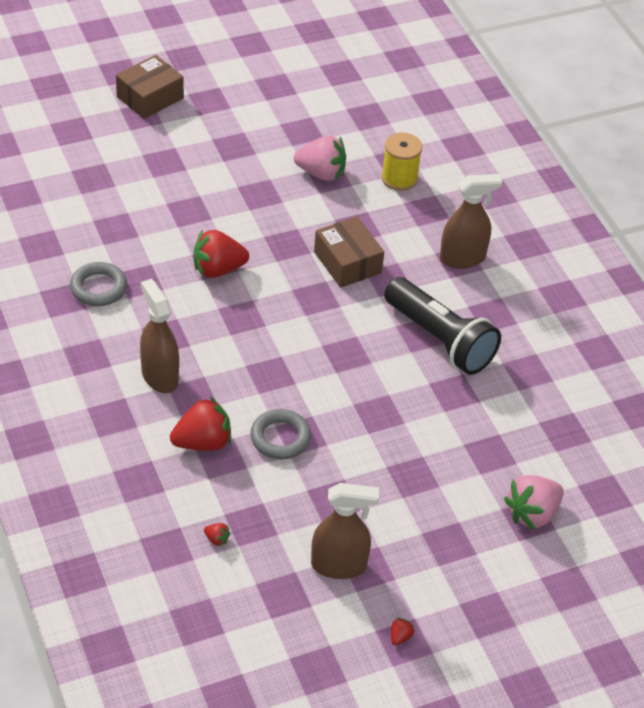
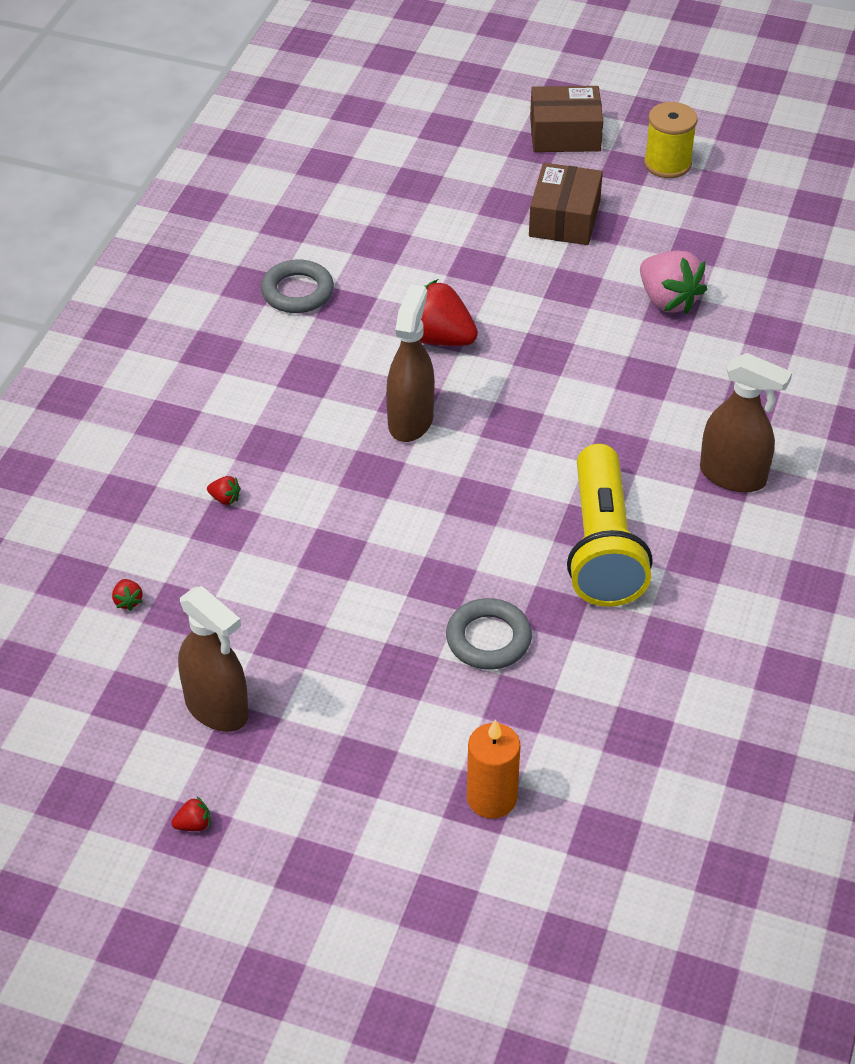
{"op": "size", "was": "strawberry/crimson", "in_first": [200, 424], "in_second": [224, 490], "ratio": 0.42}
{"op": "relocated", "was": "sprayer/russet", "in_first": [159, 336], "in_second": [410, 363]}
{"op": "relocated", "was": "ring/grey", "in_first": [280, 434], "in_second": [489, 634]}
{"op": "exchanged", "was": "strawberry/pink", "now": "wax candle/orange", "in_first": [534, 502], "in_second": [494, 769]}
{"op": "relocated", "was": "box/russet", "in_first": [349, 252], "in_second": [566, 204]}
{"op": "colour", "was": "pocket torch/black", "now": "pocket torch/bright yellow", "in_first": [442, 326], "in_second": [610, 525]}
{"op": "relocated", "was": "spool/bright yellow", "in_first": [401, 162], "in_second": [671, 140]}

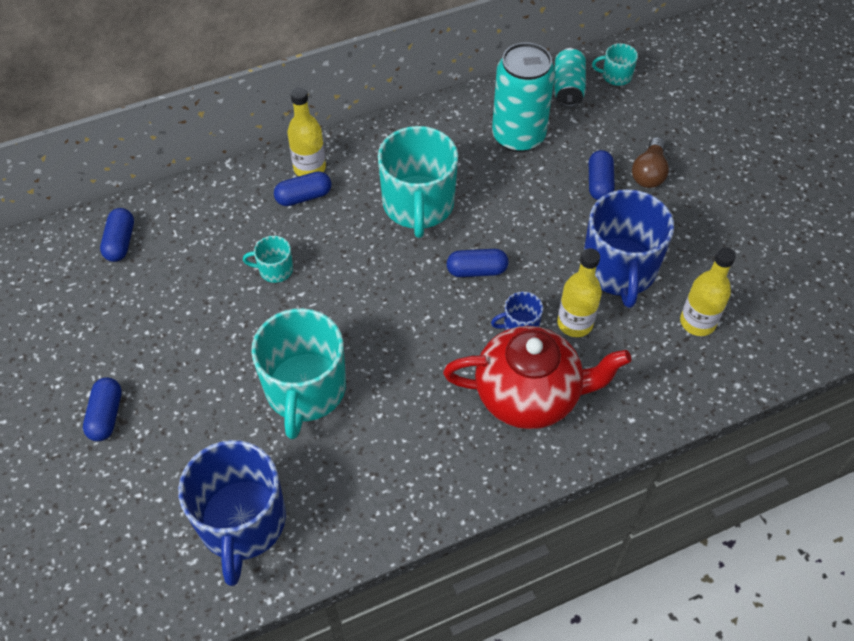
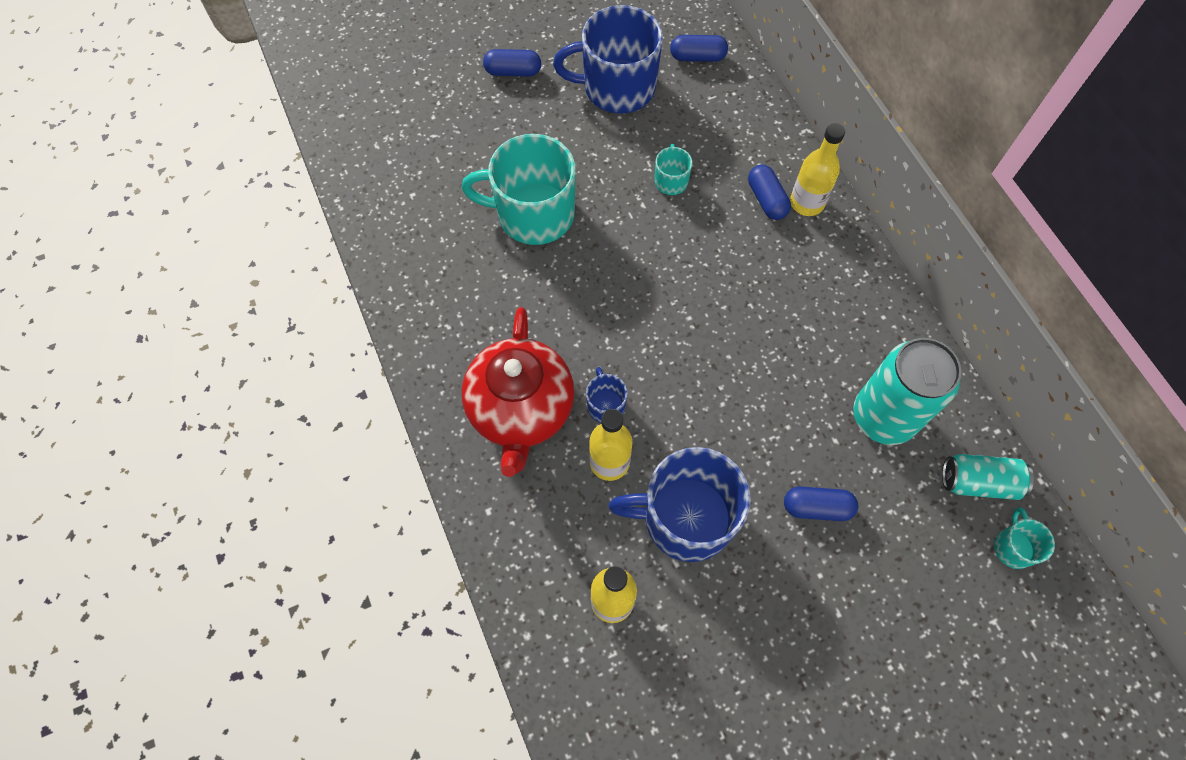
{"op": "relocated", "was": "coffee mug/blue", "in_first": [232, 513], "in_second": [608, 59]}
{"op": "missing", "was": "coffee mug/turquoise", "in_first": [418, 182]}
{"op": "missing", "was": "pill/blue", "in_first": [477, 263]}
{"op": "missing", "was": "bulb/russet", "in_first": [650, 162]}

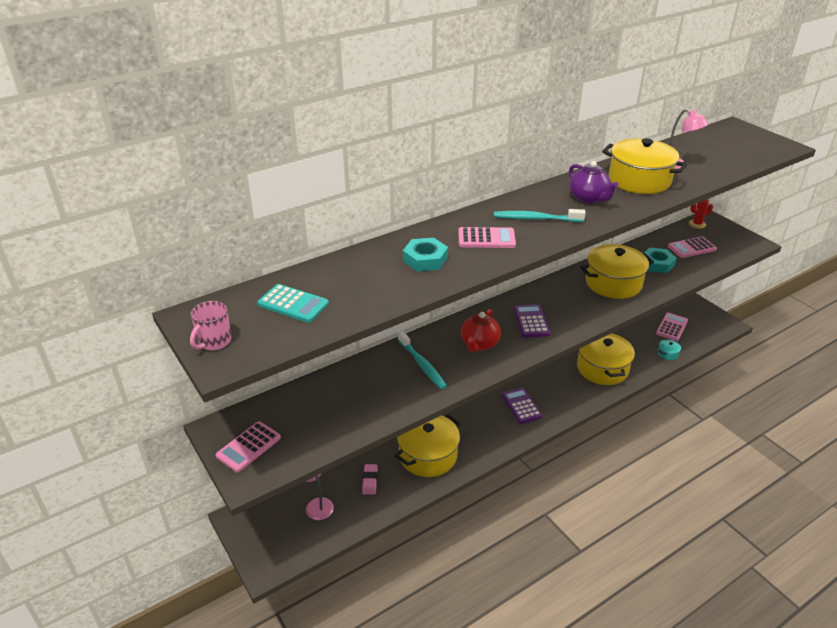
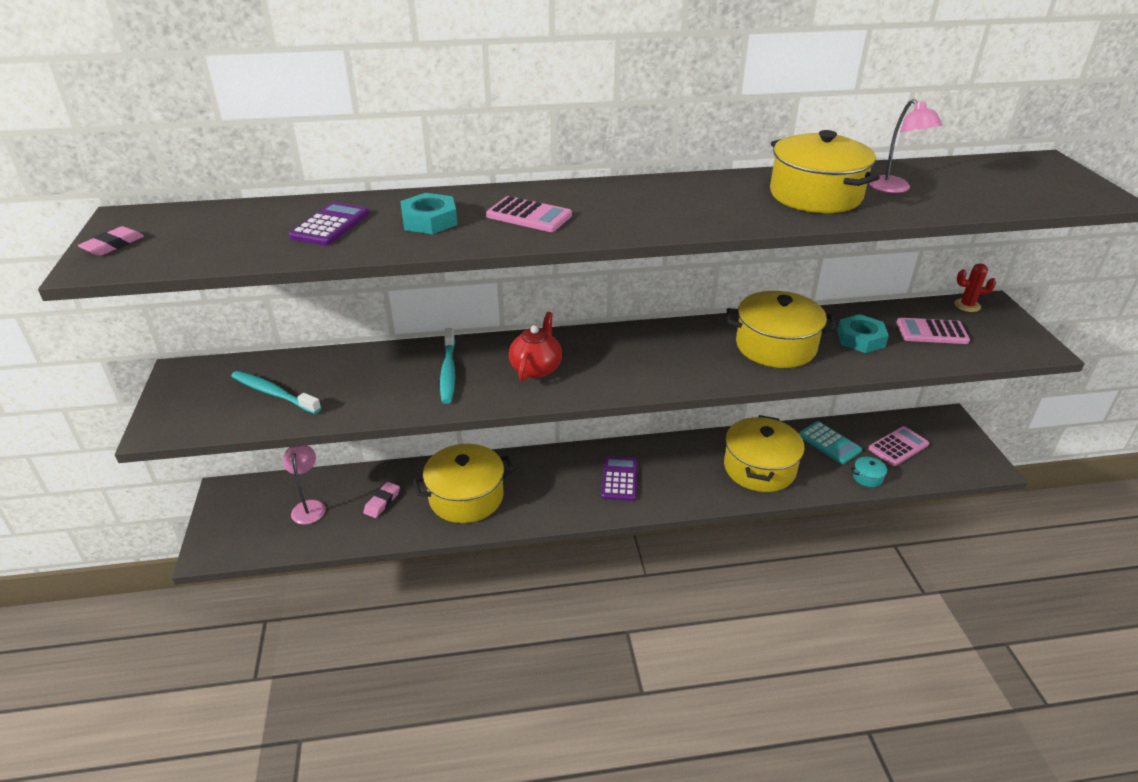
{"op": "exchanged", "was": "coffee mug/pink", "now": "gum eraser/pink", "in_first": [210, 325], "in_second": [111, 241]}
{"op": "relocated", "was": "tooth brush/turquoise", "in_first": [540, 215], "in_second": [276, 392]}
{"op": "relocated", "was": "calculator/royal purple", "in_first": [532, 321], "in_second": [329, 224]}
{"op": "spun", "was": "tea pot/crimson", "in_first": [481, 330], "in_second": [535, 346], "clockwise": 150}
{"op": "relocated", "was": "calculator/turquoise", "in_first": [293, 303], "in_second": [830, 442]}
{"op": "missing", "was": "calculator/pink", "in_first": [248, 446]}
{"op": "missing", "was": "tea pot/royal purple", "in_first": [593, 182]}

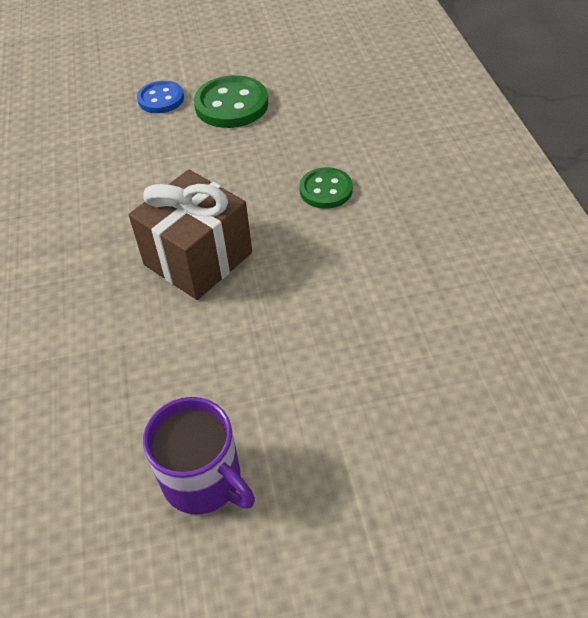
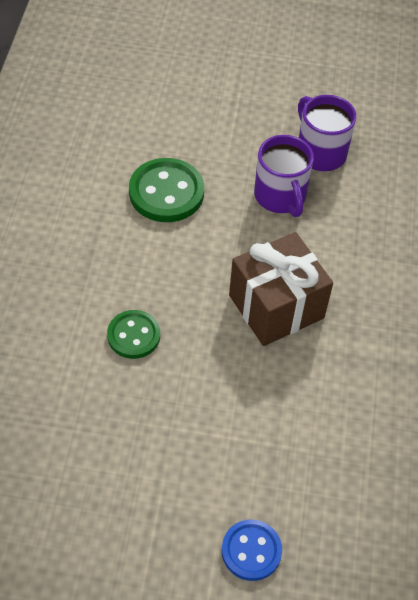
{"op": "relocated", "was": "shirt button/leaf-green", "in_first": [231, 101], "in_second": [166, 190]}
{"op": "appeared", "now": "coffee mug/royal purple", "in_second": [284, 176]}

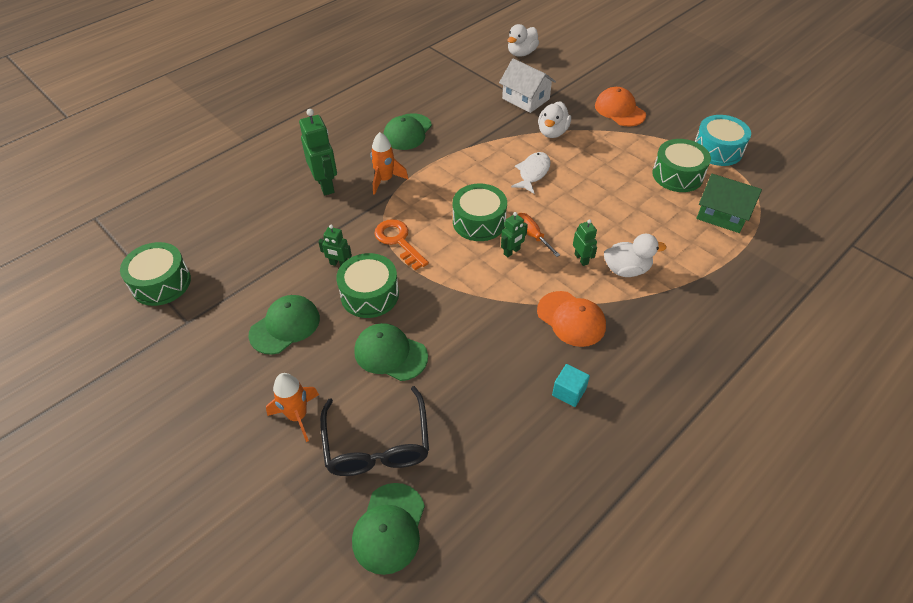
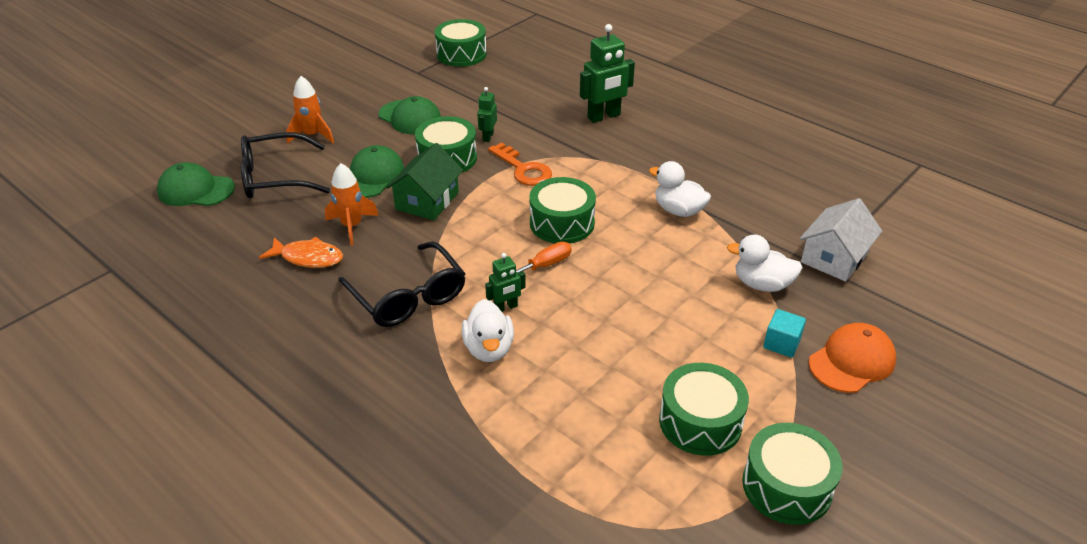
{"op": "appeared", "now": "fish/orange", "in_second": [301, 252]}
{"op": "relocated", "was": "rocket/orange", "in_first": [389, 163], "in_second": [352, 204]}
{"op": "exchanged", "was": "baseball cap/orange", "now": "eyeglasses/black", "in_first": [571, 319], "in_second": [402, 284]}
{"op": "relocated", "was": "toy house/leaf-green", "in_first": [729, 203], "in_second": [424, 181]}
{"op": "spun", "was": "latchkey/orange", "in_first": [401, 244], "in_second": [520, 164], "clockwise": 90}
{"op": "relocated", "was": "rubber duck/white", "in_first": [523, 40], "in_second": [680, 189]}
{"op": "colour", "was": "snare drum/turquoise", "now": "snare drum/leaf-green", "in_first": [723, 140], "in_second": [792, 474]}
{"op": "relocated", "was": "block/turquoise", "in_first": [571, 385], "in_second": [784, 333]}
{"op": "missing", "was": "baseball cap/leaf-green", "in_first": [407, 131]}
{"op": "missing", "was": "robot/leaf-green", "in_first": [514, 234]}
{"op": "missing", "was": "fish/white", "in_first": [531, 173]}

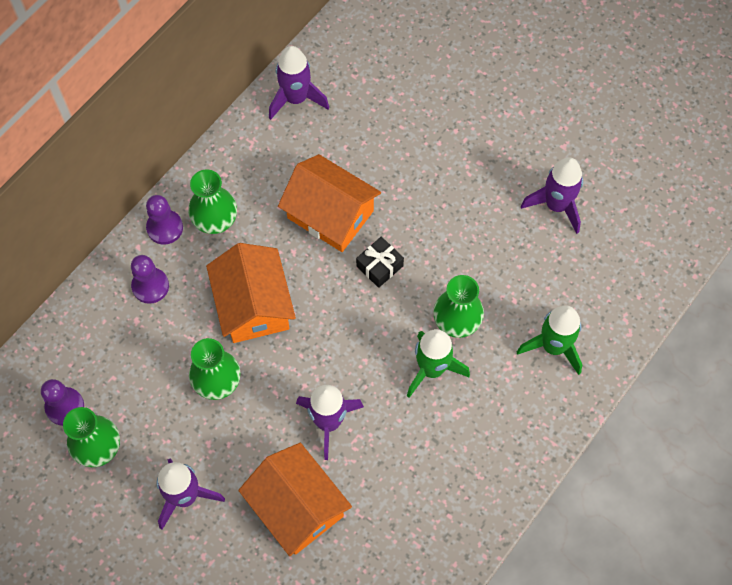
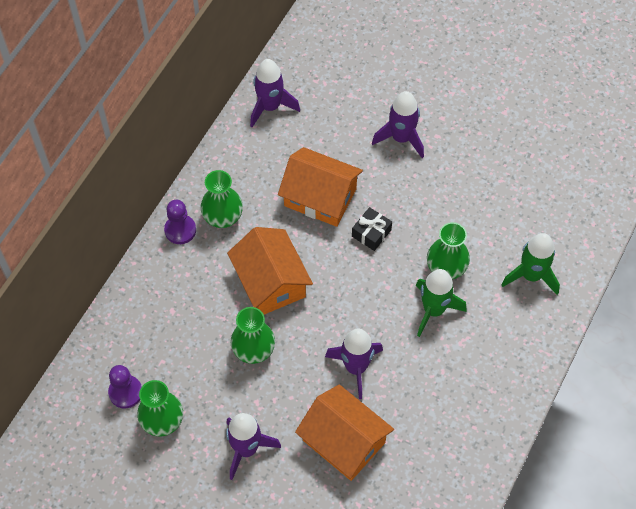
{"op": "relocated", "was": "rocket/royal purple", "in_first": [552, 195], "in_second": [398, 124]}
{"op": "missing", "was": "pawn/royal purple", "in_first": [150, 279]}

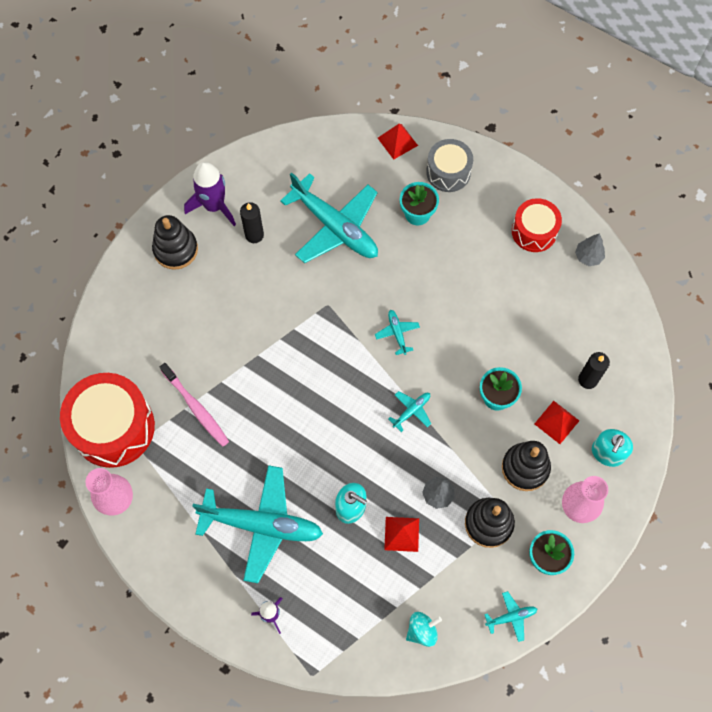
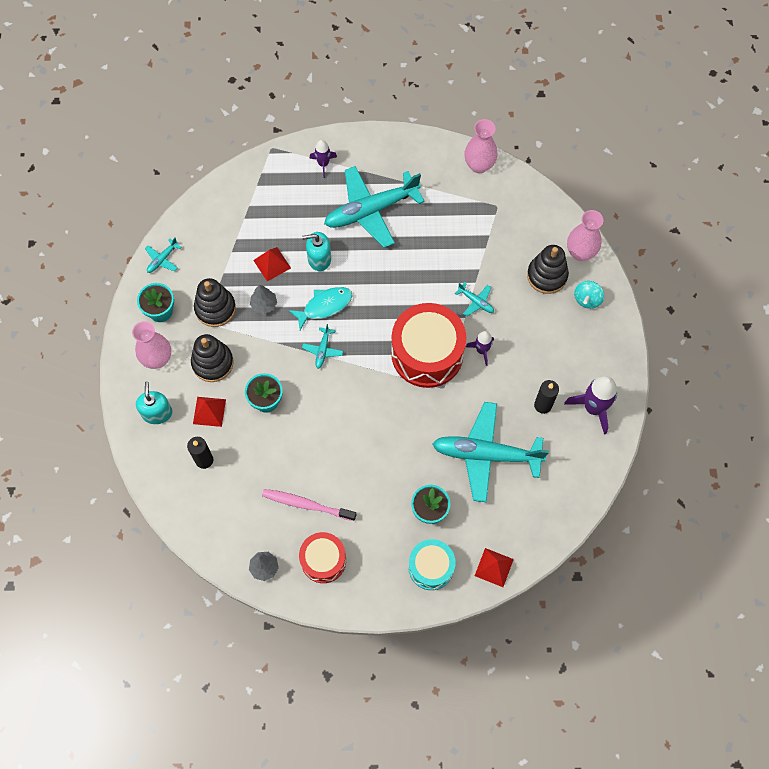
{"op": "relocated", "was": "tooth brush/pink", "in_first": [194, 405], "in_second": [309, 505]}
{"op": "appeared", "now": "fish/turquoise", "in_second": [320, 308]}
{"op": "relocated", "was": "snare drum/crimson", "in_first": [107, 420], "in_second": [428, 345]}
{"op": "colour", "was": "snare drum/grey", "now": "snare drum/turquoise", "in_first": [449, 165], "in_second": [432, 564]}
{"op": "relocated", "was": "plane/turquoise", "in_first": [397, 332], "in_second": [474, 299]}
{"op": "appeared", "now": "rocket/royal purple", "in_second": [480, 348]}
{"op": "relocated", "was": "stacking rings/black", "in_first": [175, 242], "in_second": [548, 269]}
{"op": "appeared", "now": "flower vase/pink", "in_second": [585, 235]}
{"op": "relocated", "was": "toy top/turquoise", "in_first": [424, 629], "in_second": [589, 295]}

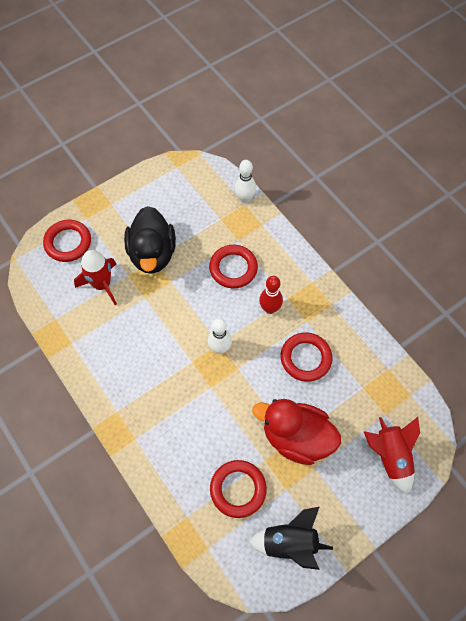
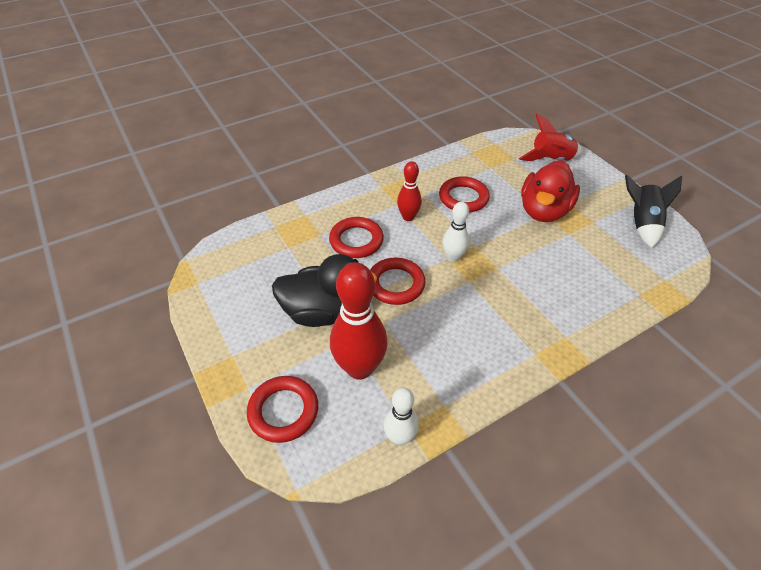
{"op": "exchanged", "was": "rocket/crimson", "now": "tenpin/crimson", "in_first": [95, 277], "in_second": [359, 321]}
{"op": "relocated", "was": "ring/crimson", "in_first": [238, 489], "in_second": [398, 281]}
{"op": "relocated", "was": "tenpin/white", "in_first": [245, 181], "in_second": [401, 416]}

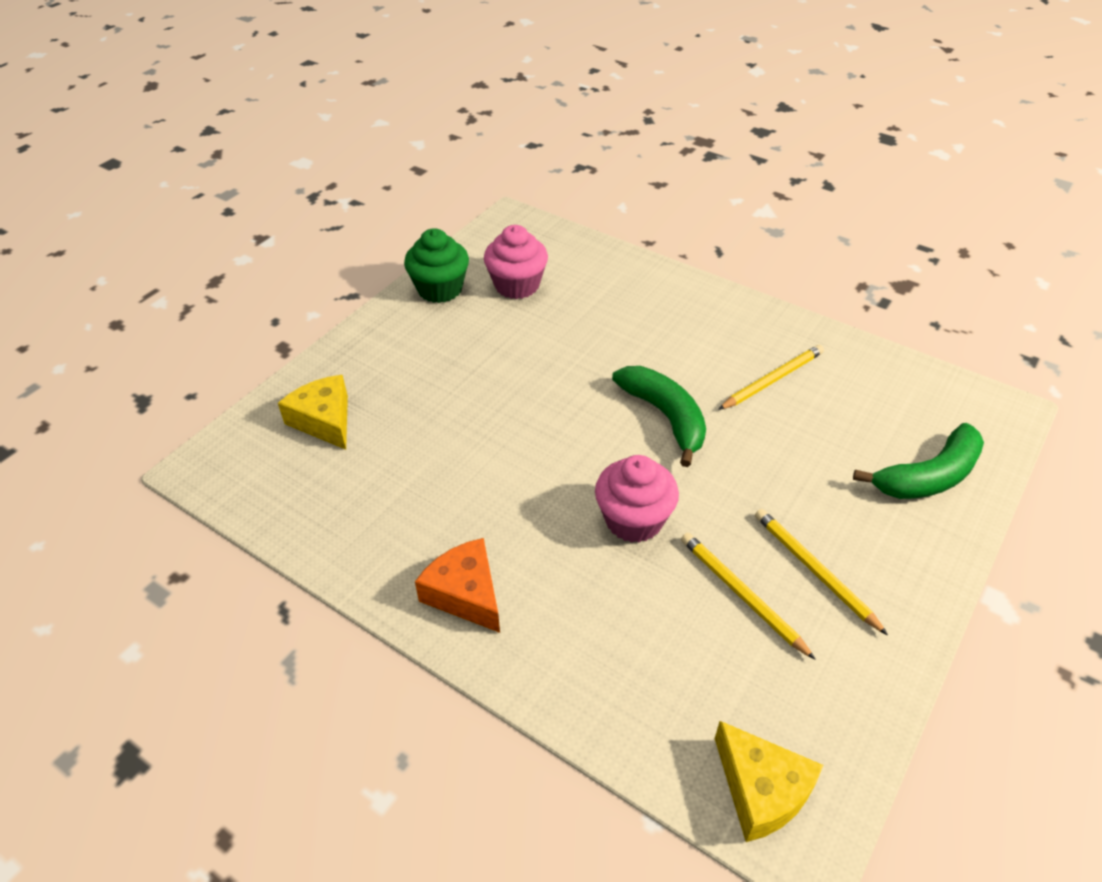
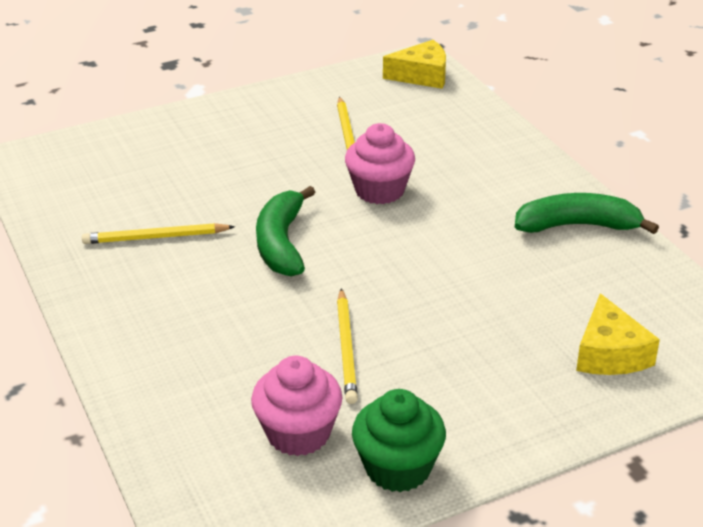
{"op": "relocated", "was": "wooden pencil/bright yellow", "in_first": [821, 572], "in_second": [347, 346]}
{"op": "spun", "was": "piece of cheese/bright yellow", "in_first": [769, 781], "in_second": [414, 64], "clockwise": 90}
{"op": "relocated", "was": "banana fruit/leaf-green", "in_first": [918, 461], "in_second": [587, 213]}
{"op": "missing", "was": "piece of cheese/orange", "in_first": [457, 585]}

